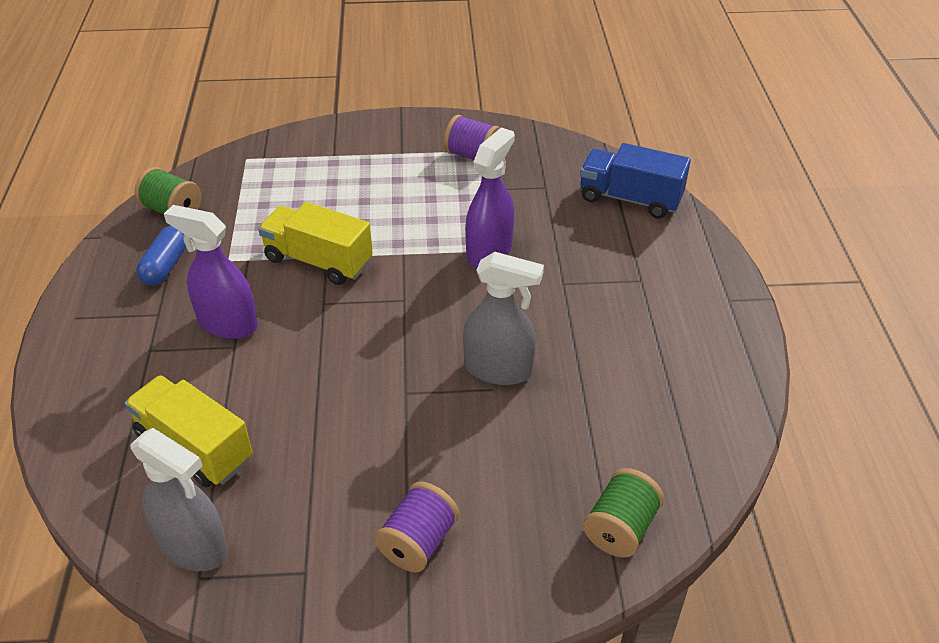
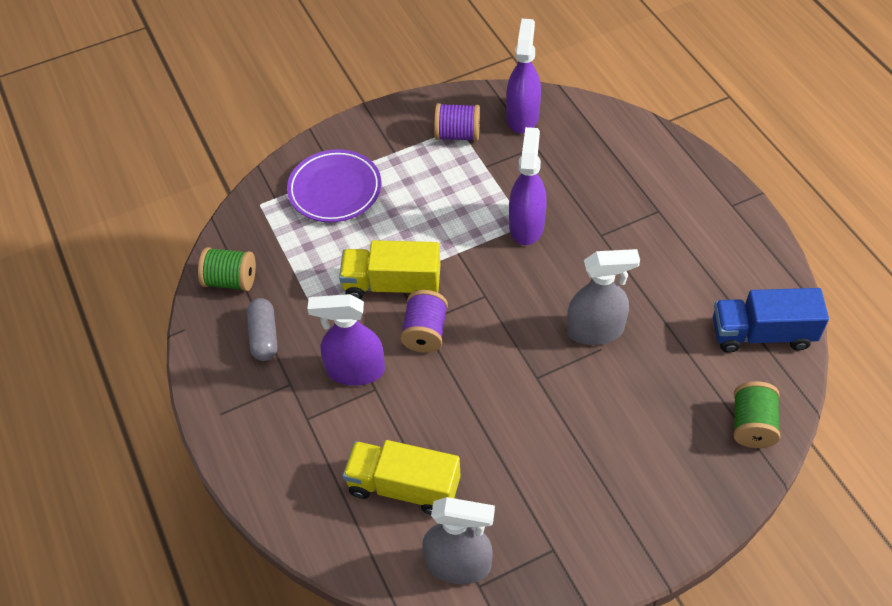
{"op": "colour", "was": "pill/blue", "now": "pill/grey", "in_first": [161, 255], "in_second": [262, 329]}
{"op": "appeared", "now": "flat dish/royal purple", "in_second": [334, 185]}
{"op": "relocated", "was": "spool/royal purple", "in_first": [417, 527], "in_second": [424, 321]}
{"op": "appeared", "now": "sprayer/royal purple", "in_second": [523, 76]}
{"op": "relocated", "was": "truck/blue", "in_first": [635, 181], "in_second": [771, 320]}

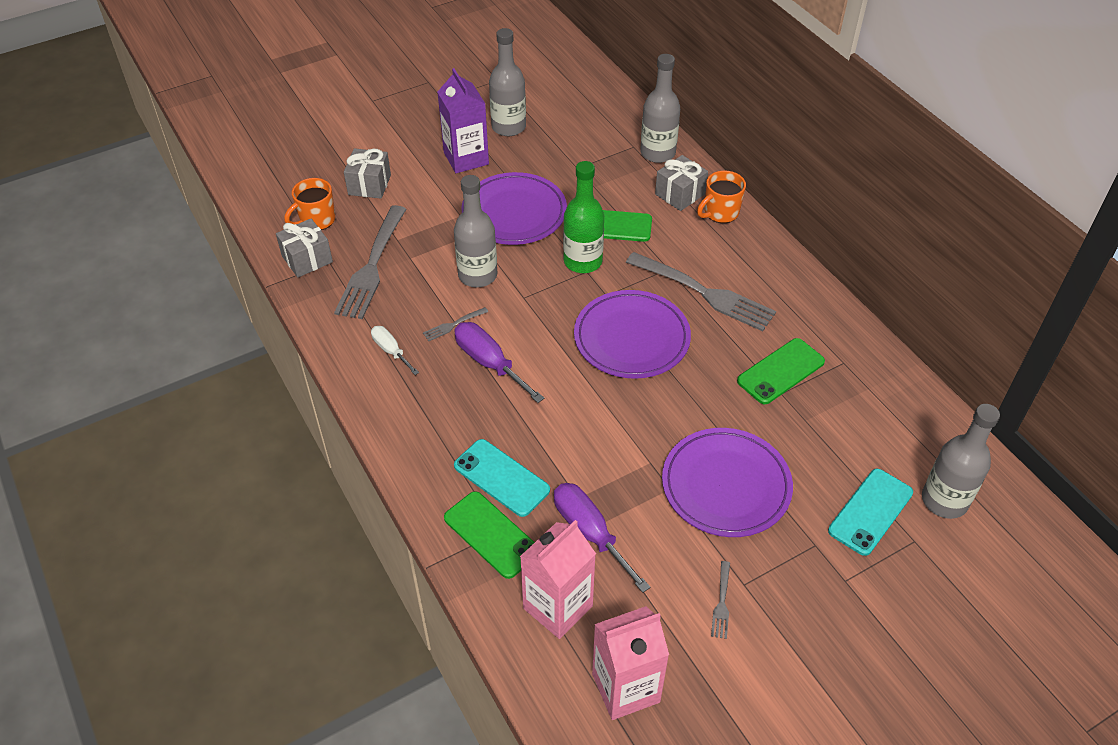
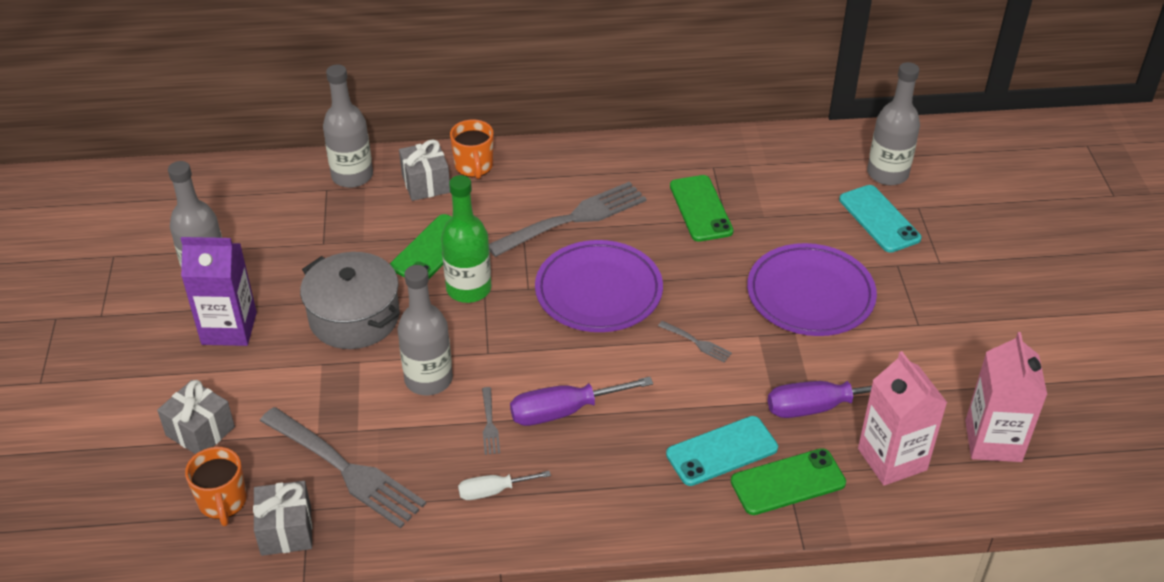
{"op": "exchanged", "was": "flat dish/royal purple", "now": "pot/grey", "in_first": [514, 208], "in_second": [350, 300]}
{"op": "relocated", "was": "fork/grey", "in_first": [720, 600], "in_second": [695, 341]}

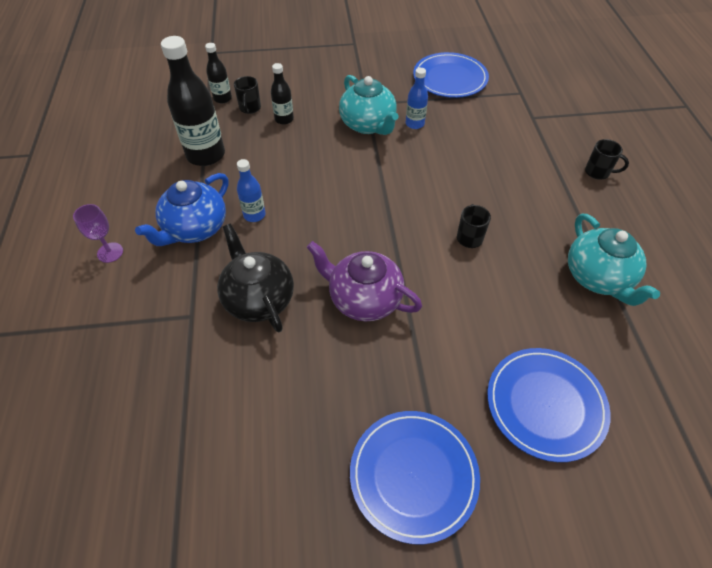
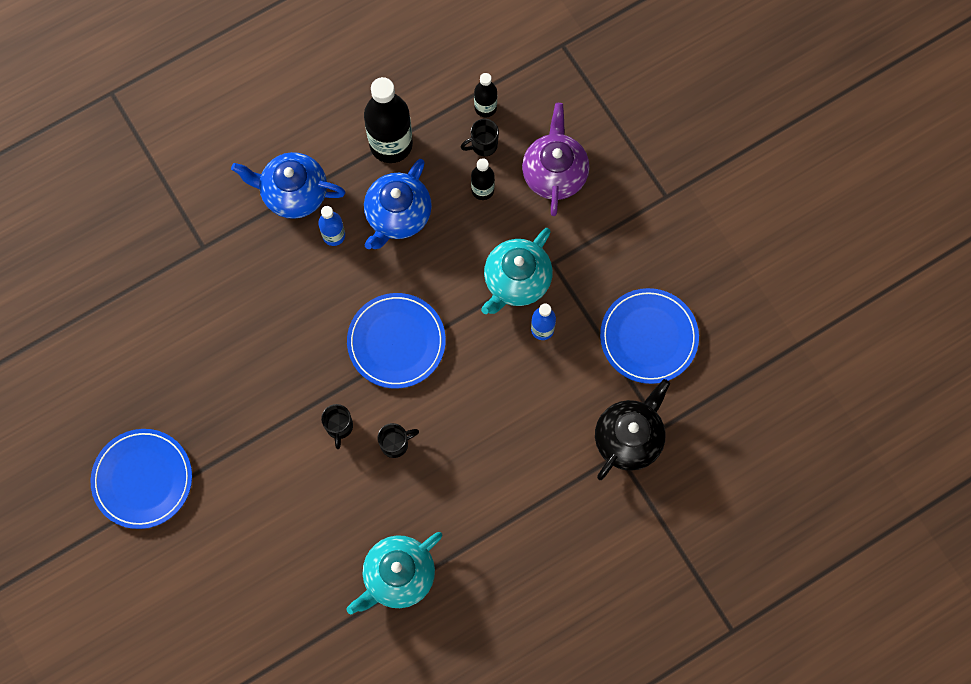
{"op": "relocated", "was": "coffee mug/black", "in_first": [607, 159], "in_second": [337, 426]}
{"op": "relocated", "was": "flat dish/blue", "in_first": [549, 405], "in_second": [396, 340]}
{"op": "appeared", "now": "tea pot/blue", "in_second": [398, 204]}
{"op": "relocated", "was": "tea pot/royal purple", "in_first": [364, 281], "in_second": [555, 159]}
{"op": "relocated", "was": "tea pot/black", "in_first": [255, 278], "in_second": [632, 429]}
{"op": "missing", "was": "goblet/royal purple", "in_first": [98, 233]}

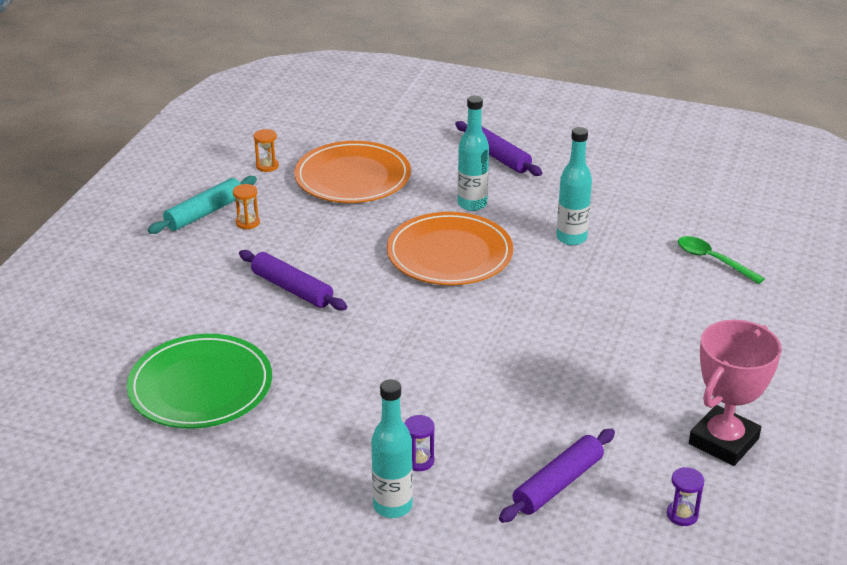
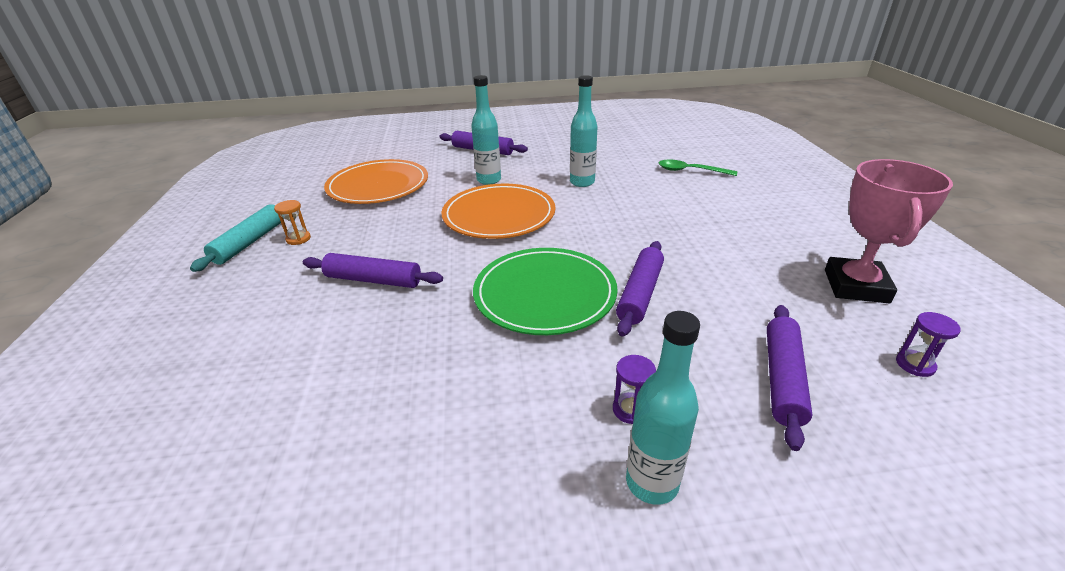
{"op": "relocated", "was": "flat dish/leaf-green", "in_first": [199, 381], "in_second": [545, 291]}
{"op": "appeared", "now": "rolling pin/royal purple", "in_second": [640, 289]}
{"op": "missing", "was": "sandglass/orange", "in_first": [266, 150]}

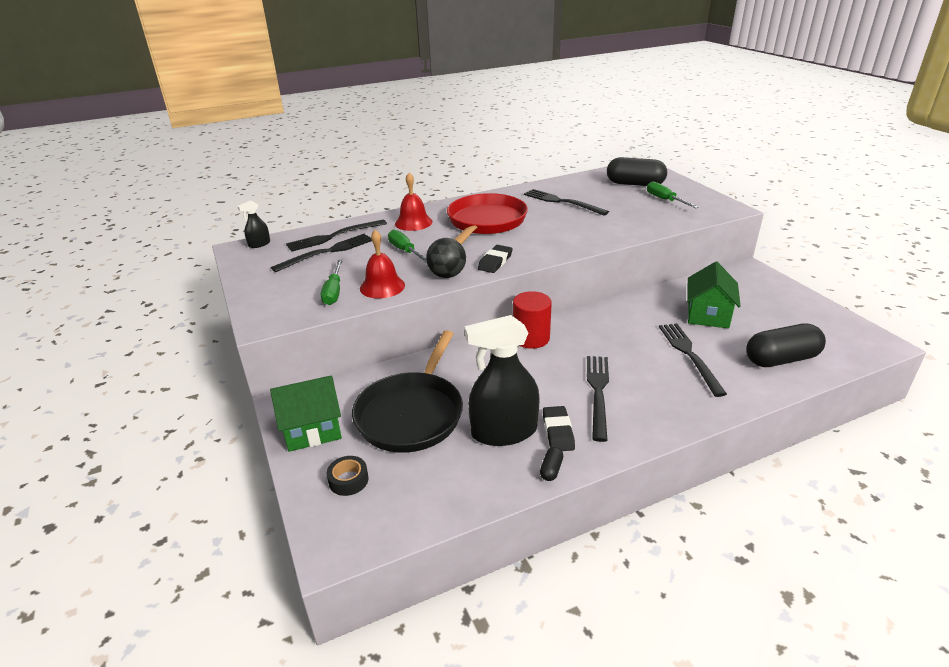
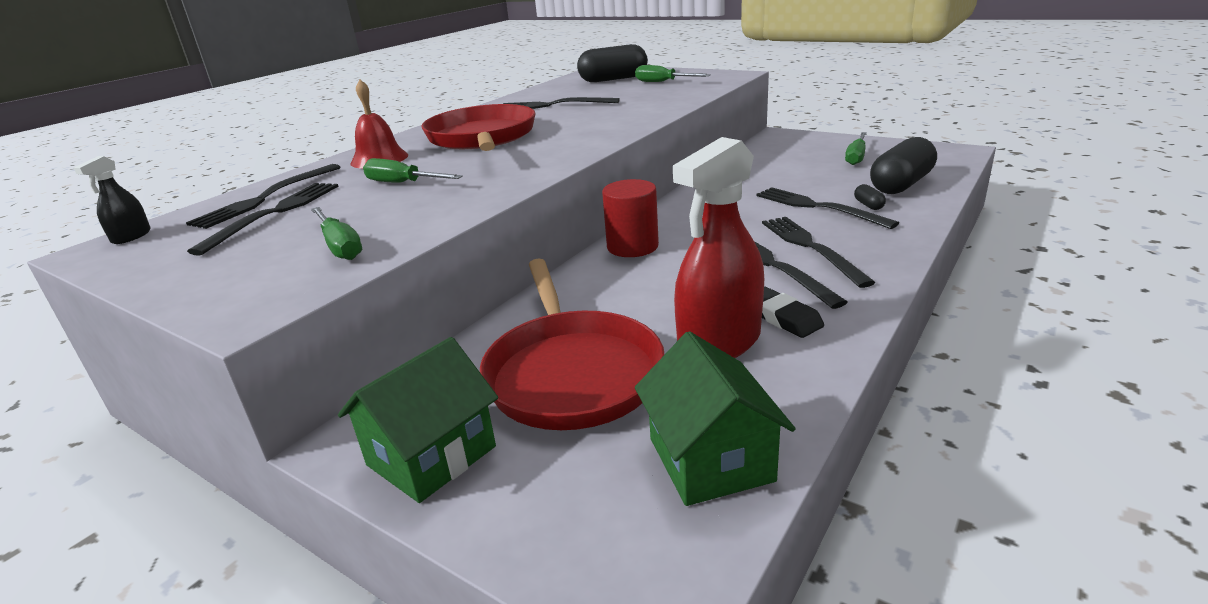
{"op": "colour", "was": "skillet/black", "now": "skillet/crimson", "in_first": [407, 391], "in_second": [572, 344]}
{"op": "relocated", "was": "toy house/leaf-green", "in_first": [714, 295], "in_second": [715, 418]}
{"op": "colour", "was": "sprayer/black", "now": "sprayer/crimson", "in_first": [502, 380], "in_second": [718, 247]}
{"op": "appeared", "now": "fork/black", "in_second": [819, 252]}
{"op": "appeared", "now": "screwdriver/leaf-green", "in_second": [856, 148]}
{"op": "relocated", "was": "pill/black", "in_first": [551, 464], "in_second": [870, 197]}
{"op": "missing", "was": "roll of tape/black", "in_first": [347, 476]}
{"op": "missing", "was": "school bell/crimson", "in_first": [382, 264]}
{"op": "missing", "was": "play ball/black", "in_first": [446, 258]}
{"op": "missing", "was": "gum eraser/black", "in_first": [495, 259]}

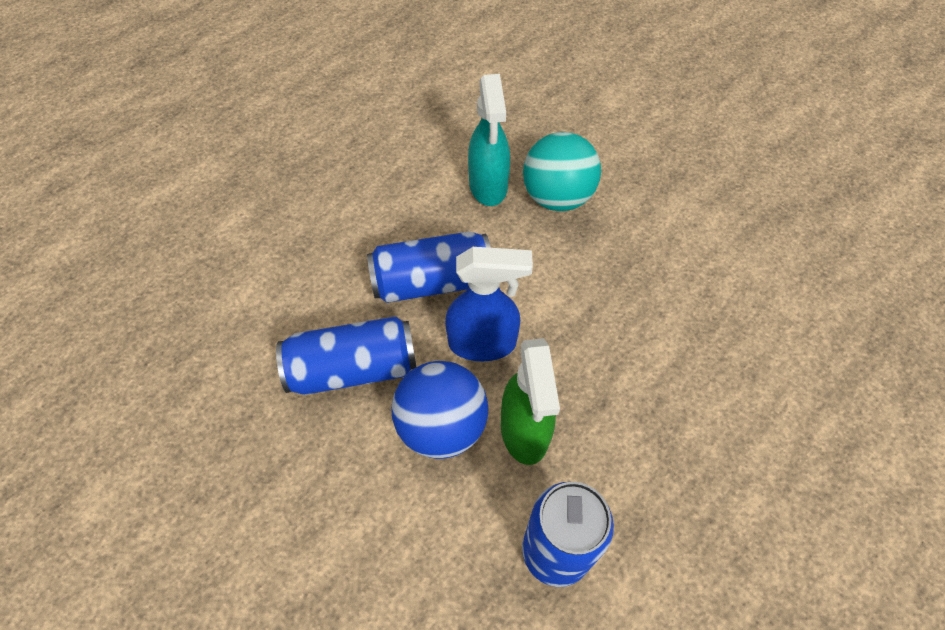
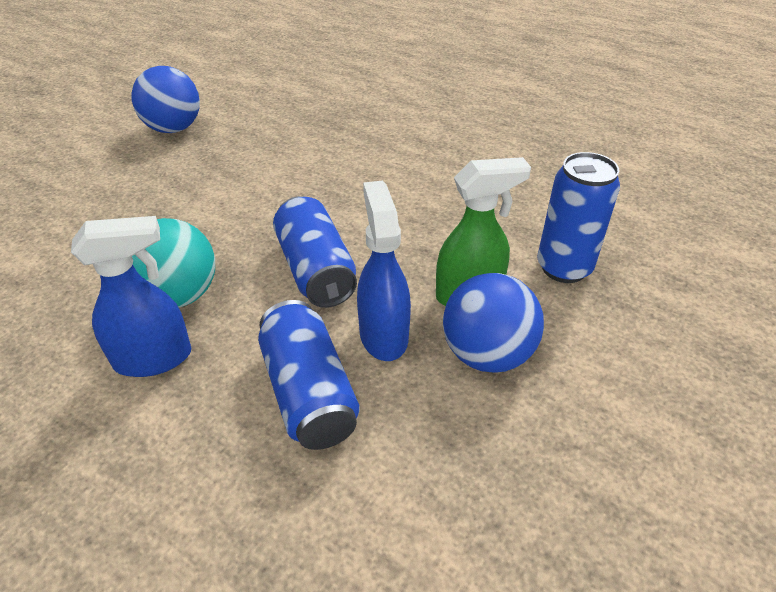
{"op": "colour", "was": "sprayer/turquoise", "now": "sprayer/blue", "in_first": [489, 140], "in_second": [131, 296]}
{"op": "appeared", "now": "play ball/blue", "in_second": [165, 99]}
{"op": "relocated", "was": "tin/blue", "in_first": [346, 355], "in_second": [315, 252]}

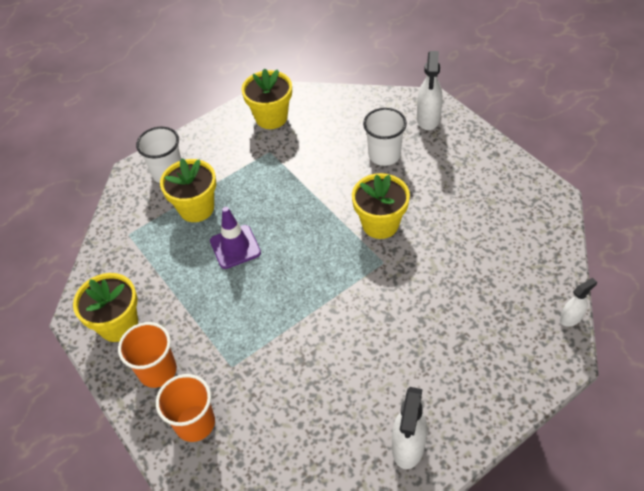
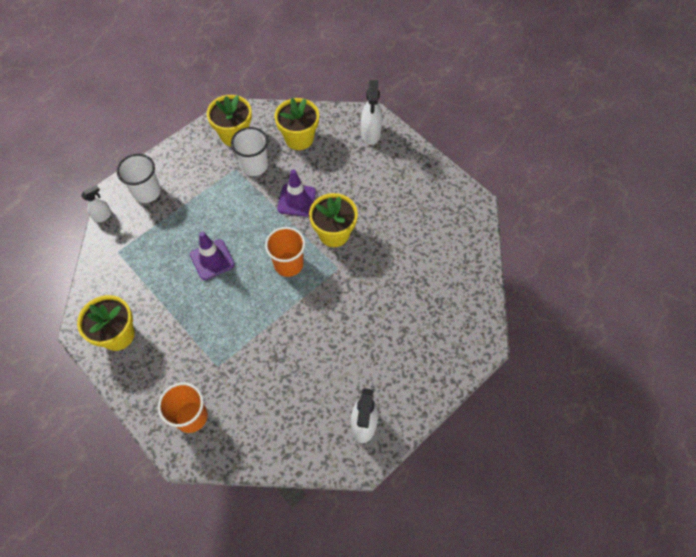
{"op": "relocated", "was": "sprayer/white", "in_first": [578, 302], "in_second": [96, 203]}
{"op": "relocated", "was": "cup/white", "in_first": [385, 137], "in_second": [249, 151]}
{"op": "relocated", "was": "cup/orange", "in_first": [147, 355], "in_second": [285, 252]}
{"op": "relocated", "was": "plant pot/bright yellow", "in_first": [188, 190], "in_second": [296, 124]}
{"op": "appeared", "now": "safety cone/royal purple", "in_second": [296, 193]}

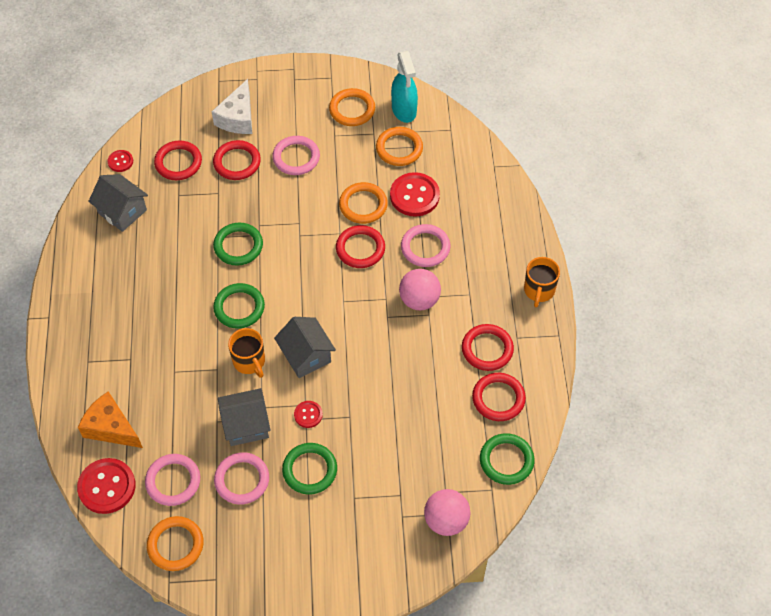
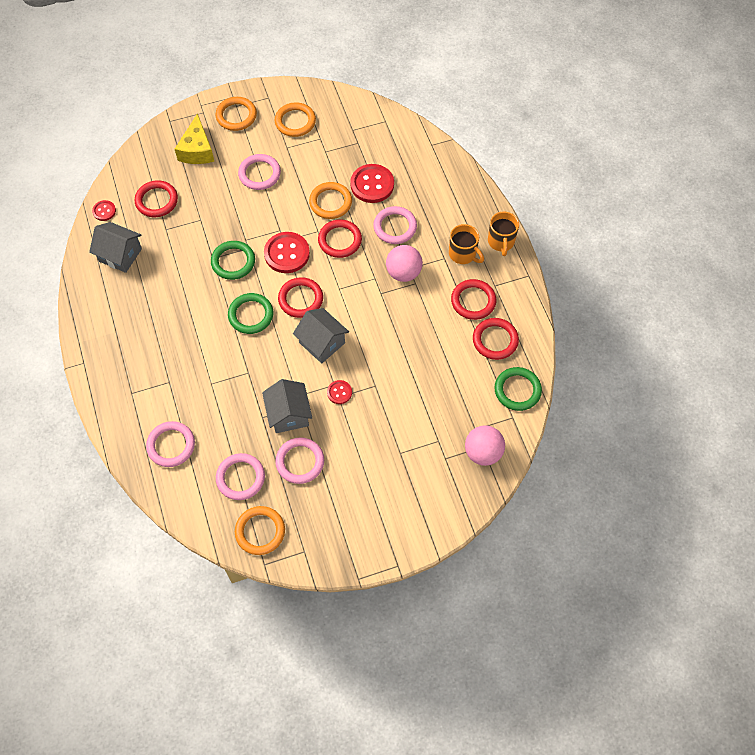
{"op": "exchanged", "was": "piece of cheese/orange", "now": "ring/pink", "in_first": [110, 419], "in_second": [170, 444]}
{"op": "colour", "was": "piece of cheese/white", "now": "piece of cheese/bright yellow", "in_first": [231, 106], "in_second": [195, 138]}
{"op": "relocated", "was": "ring/orange", "in_first": [399, 146], "in_second": [236, 114]}
{"op": "spun", "was": "toy house/grey", "in_first": [244, 417], "in_second": [287, 406], "clockwise": -75}
{"op": "relocated", "was": "shirt button/crimson", "in_first": [106, 486], "in_second": [287, 252]}
{"op": "relocated", "was": "ring/crimson", "in_first": [237, 160], "in_second": [300, 297]}
{"op": "relocated", "was": "coffee mug/orange", "in_first": [246, 353], "in_second": [466, 244]}
{"op": "missing", "was": "ring/leaf-green", "in_first": [309, 468]}
{"op": "missing", "was": "sprayer/turquoise", "in_first": [404, 87]}

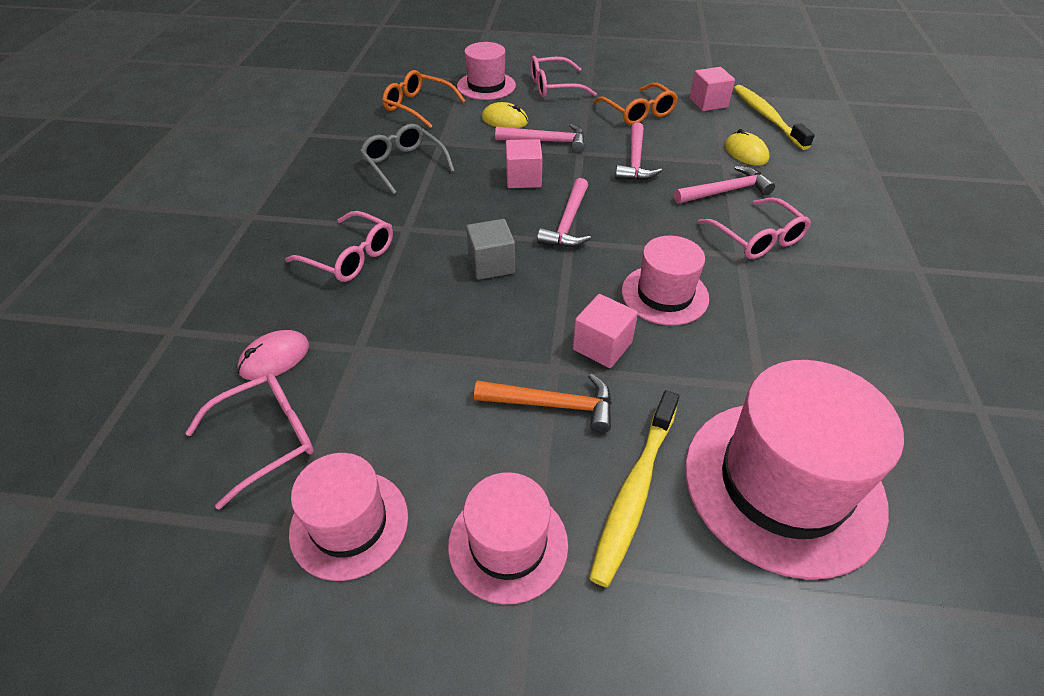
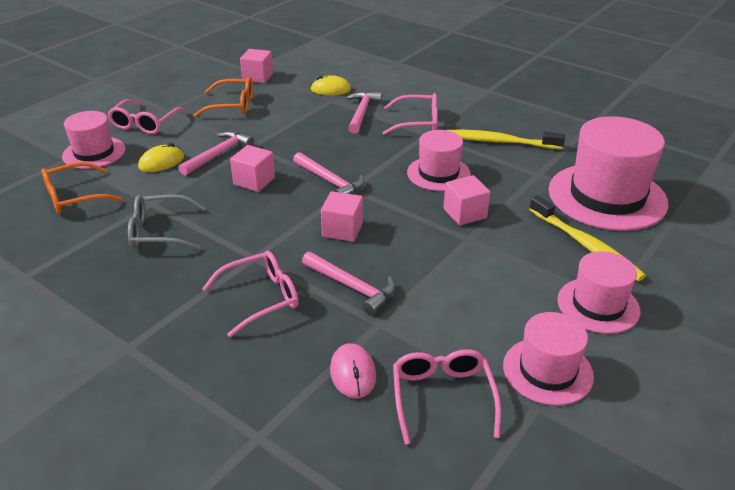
{"op": "relocated", "was": "hammer/pink", "in_first": [638, 151], "in_second": [348, 283]}
{"op": "colour", "was": "block/grey", "now": "block/pink", "in_first": [490, 249], "in_second": [342, 216]}
{"op": "relocated", "was": "tooth brush/bright yellow", "in_first": [774, 117], "in_second": [506, 139]}
{"op": "missing", "was": "hammer/orange", "in_first": [543, 403]}

